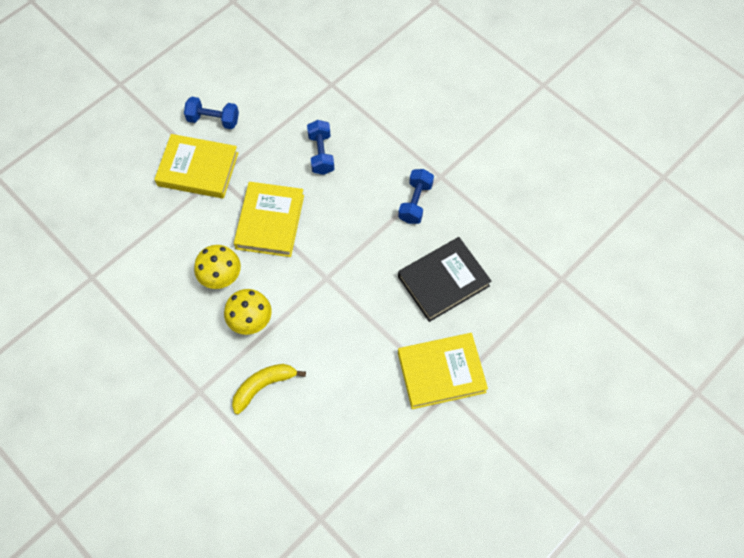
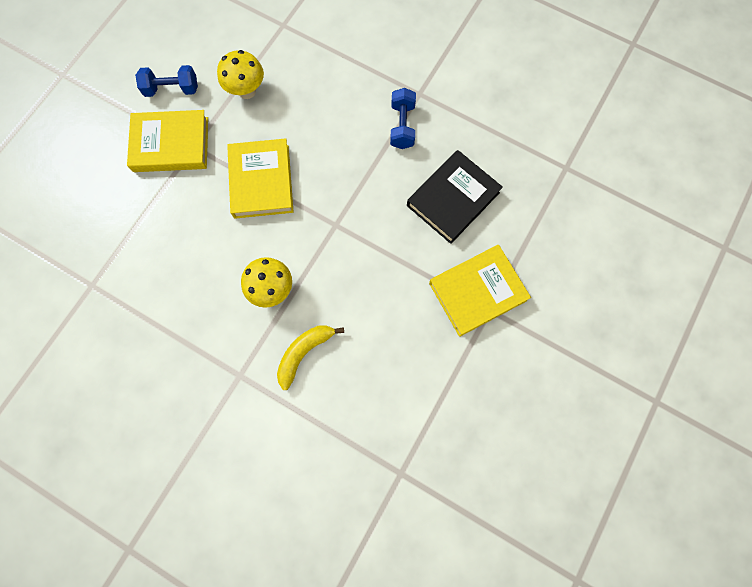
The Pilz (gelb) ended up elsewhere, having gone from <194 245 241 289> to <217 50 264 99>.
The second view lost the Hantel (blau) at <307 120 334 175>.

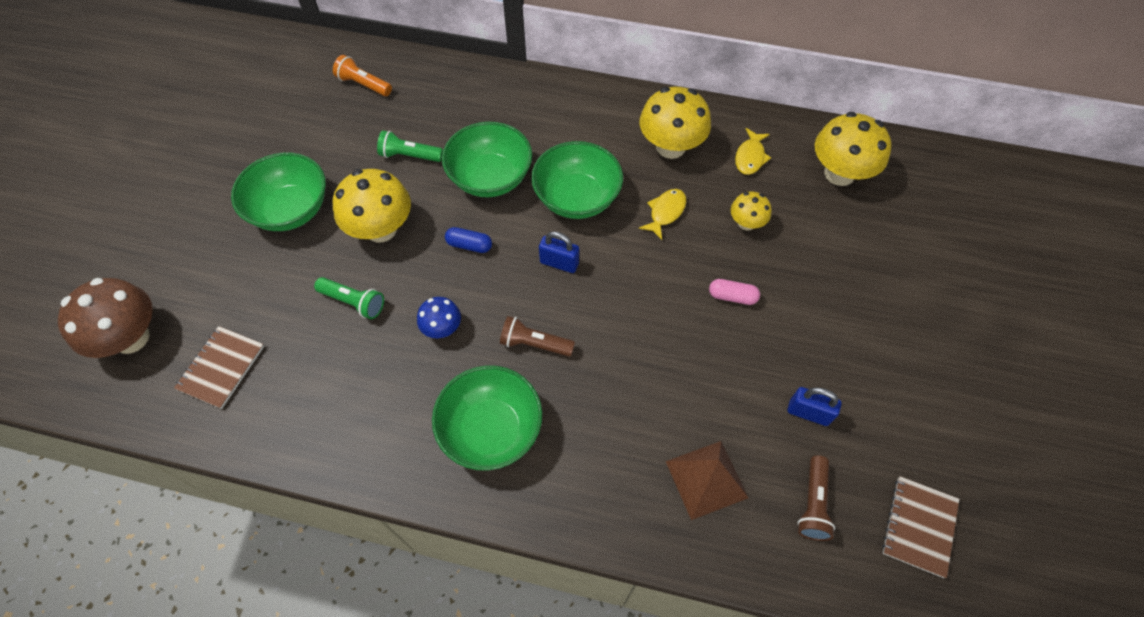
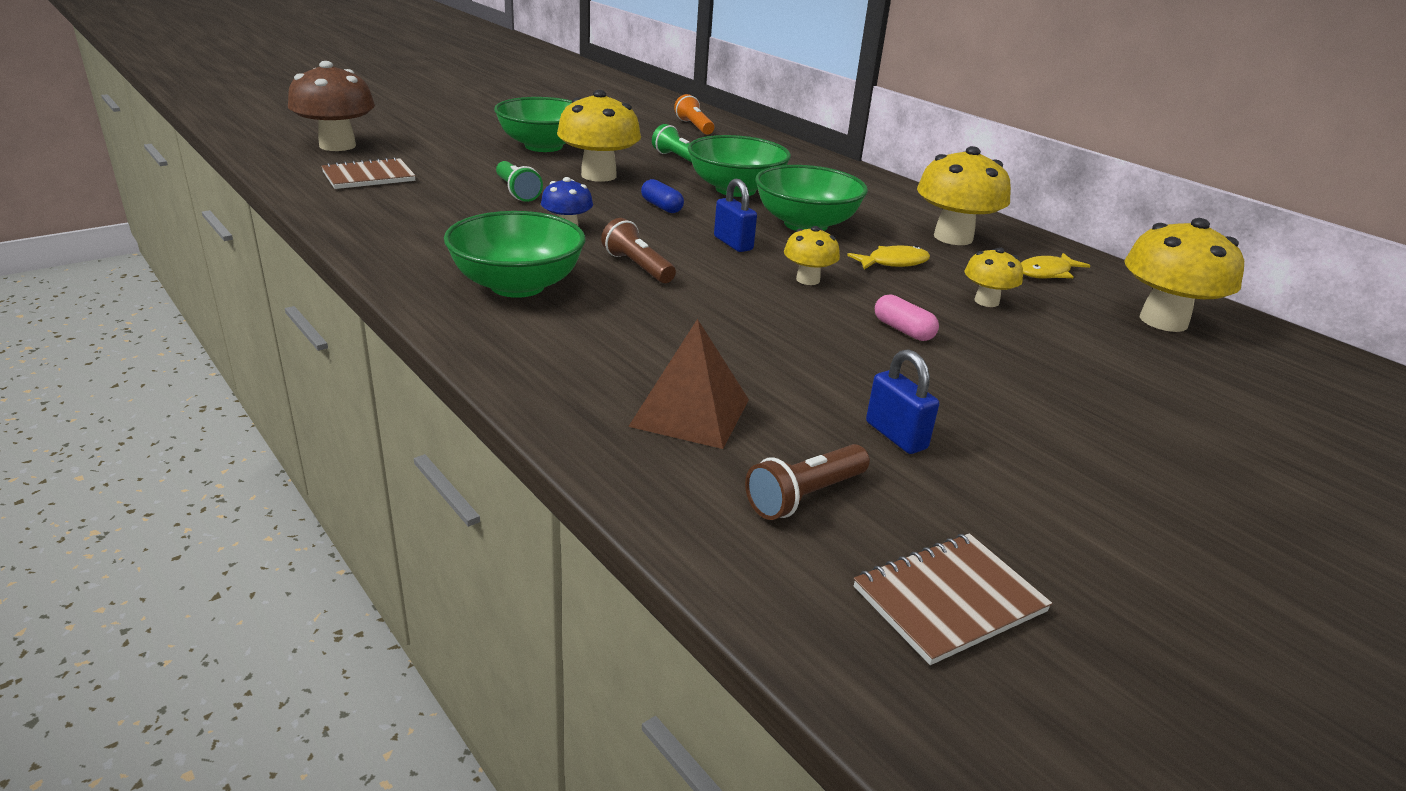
The second view gained the Pilz (gelb) at <784 226 840 285>.

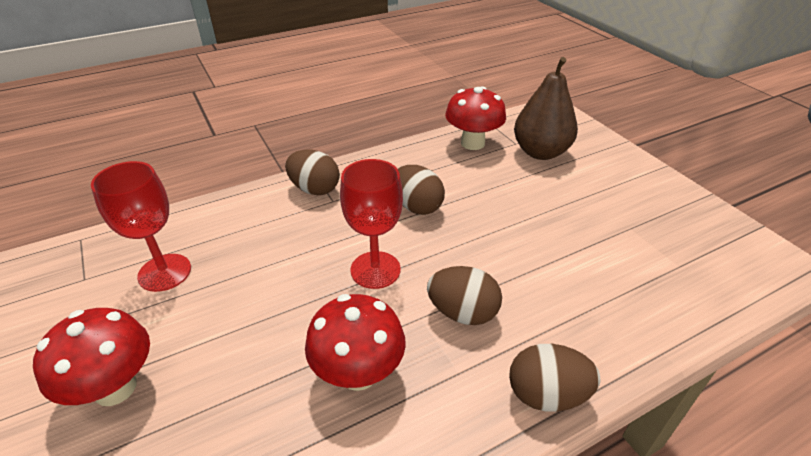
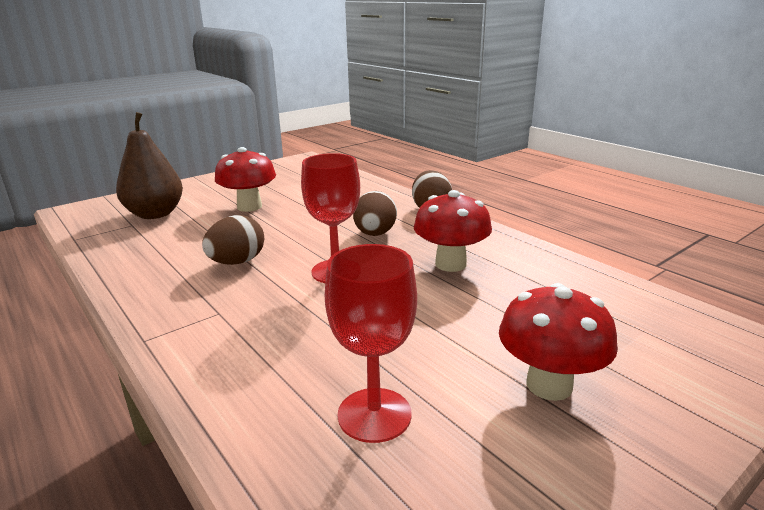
The Pilz (rot) ended up elsewhere, having gone from <445 86 506 150> to <215 147 276 212>.
The second view lost the Ei (braun) at <285 149 340 195>.

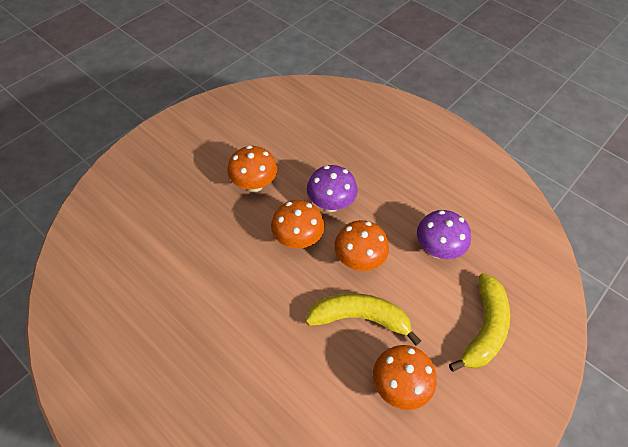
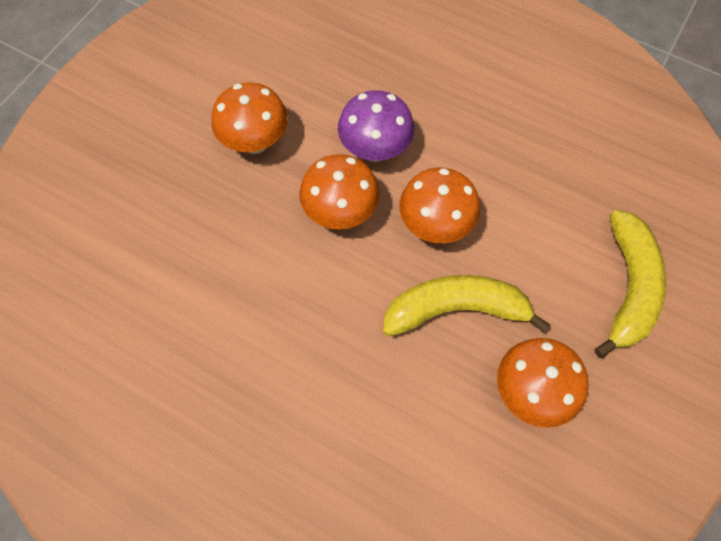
The second view lost the Pilz (lila) at <417 210 471 259>.

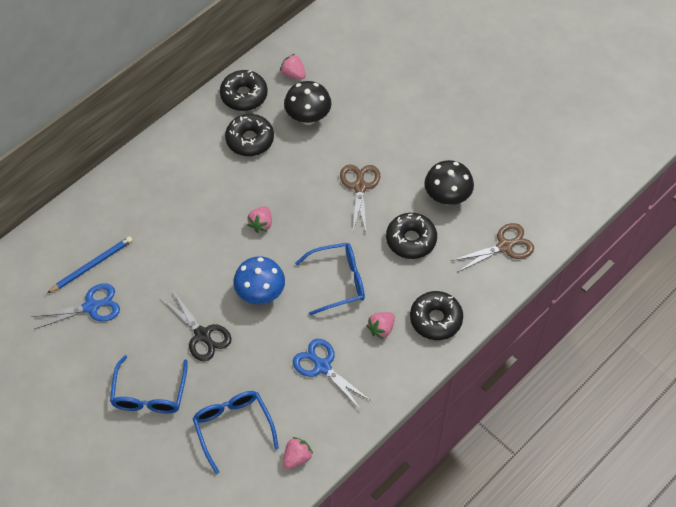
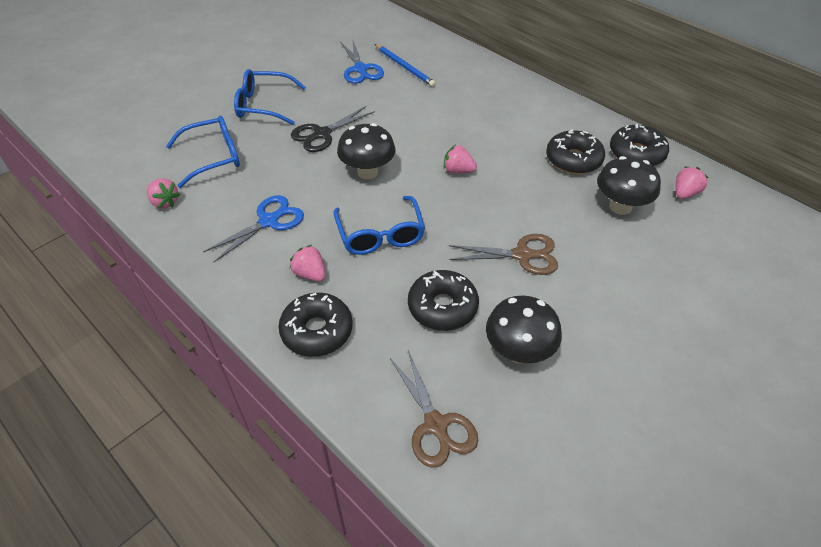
What was the Pilz (blau) at <233 257 285 304> turned into the Pilz (schwarz) at <337 123 395 180>.

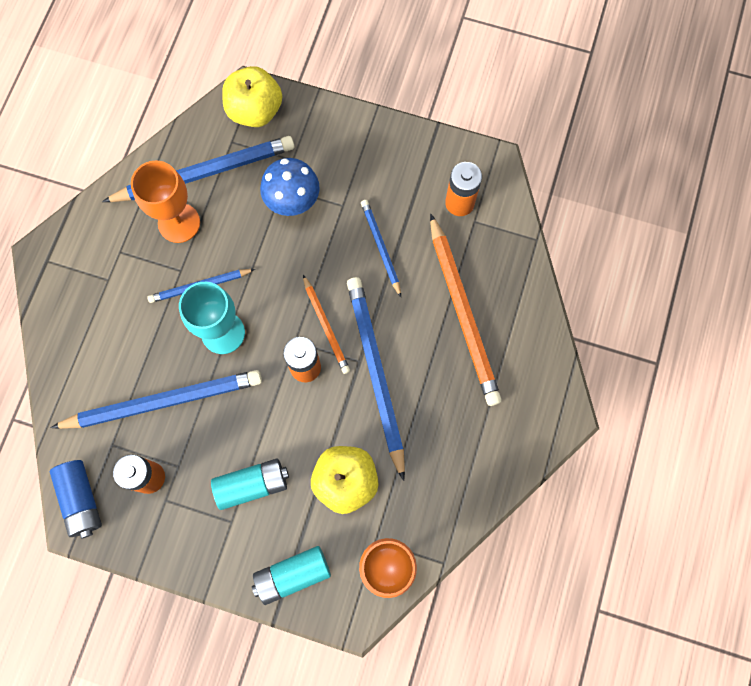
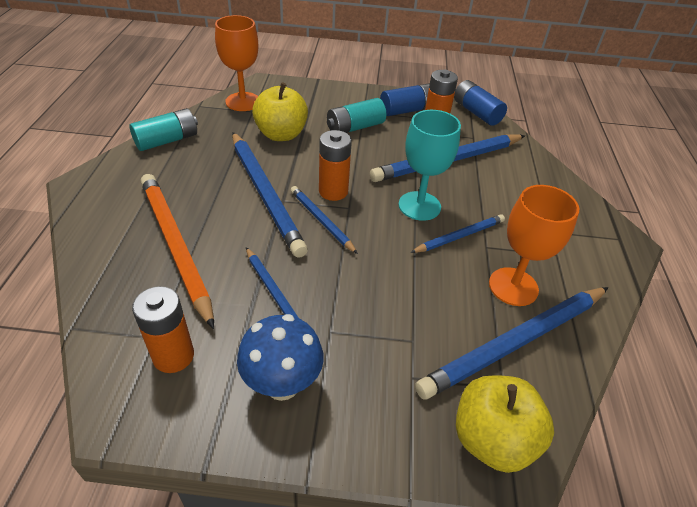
The Batterie (türkis) ended up elsewhere, having gone from <252 546 331 605> to <129 108 198 151>.
The Pilz (blau) ended up elsewhere, having gone from <260 158 320 216> to <237 314 324 401>.
What was the Bleistift (orange) at <303 275 350 374> turned into the Bleistift (blau) at <291 186 358 254>.
The second view gained the Batterie (blau) at <380 83 430 116>.

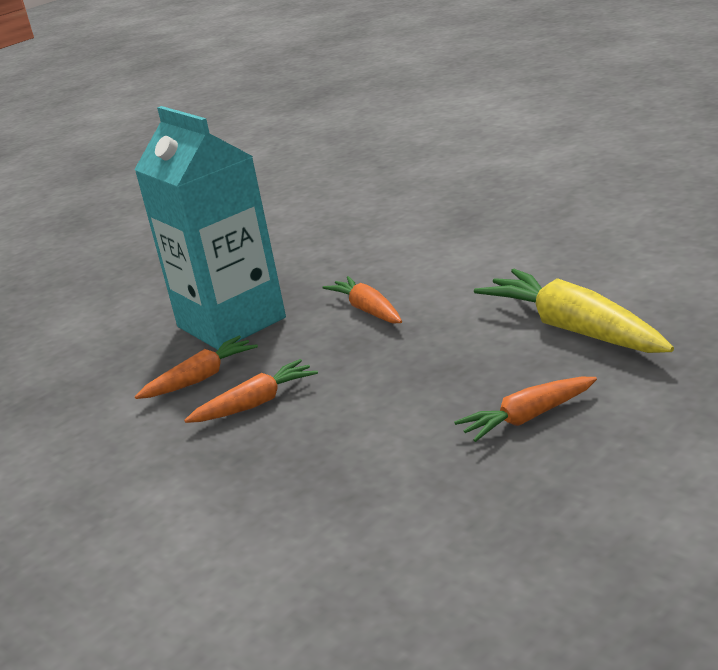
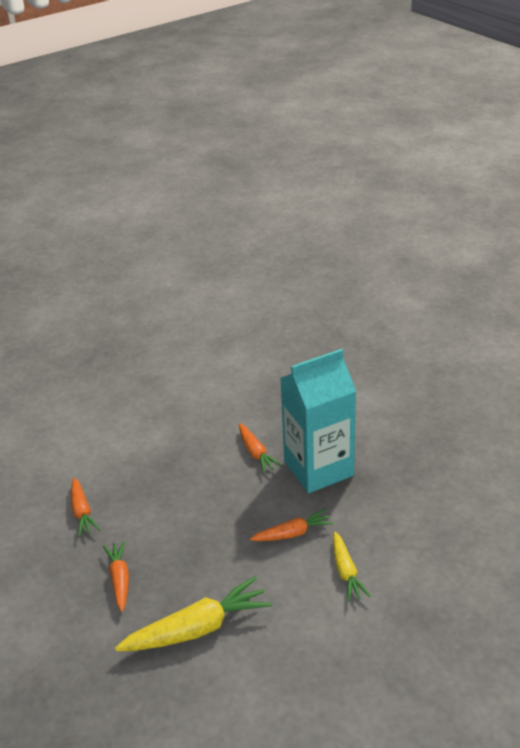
The Karotte (orange) ended up elsewhere, having gone from <184 359 318 423> to <71 477 100 536>.
The second view gained the Karotte (gelb) at <333 532 371 602>.

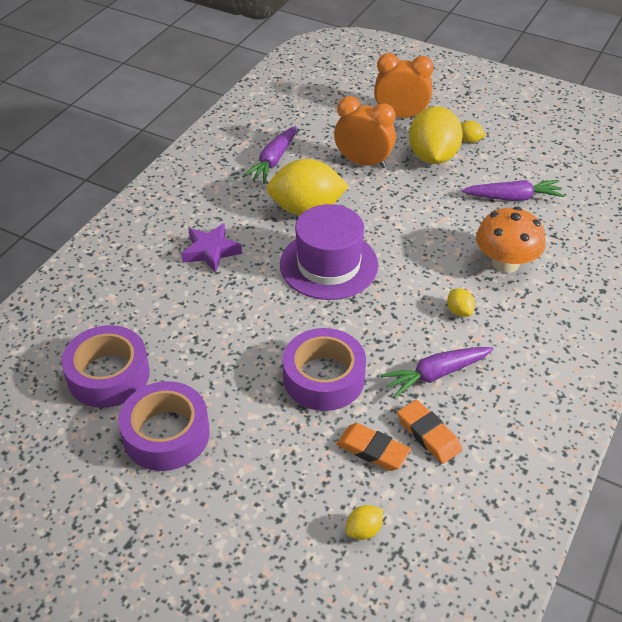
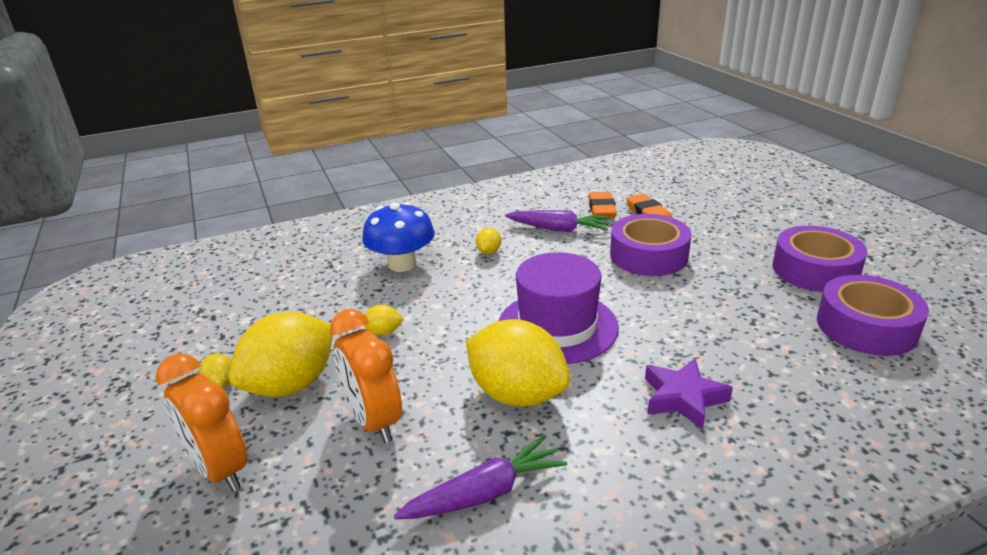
What was the Pilz (orange) at <476 207 546 273> turned into the Pilz (blau) at <362 202 435 272>.
The Zitrone (gelb) ended up elsewhere, having gone from <346 505 383 540> to <363 305 403 335>.
The second view lost the Karotte (lila) at <462 180 565 201>.

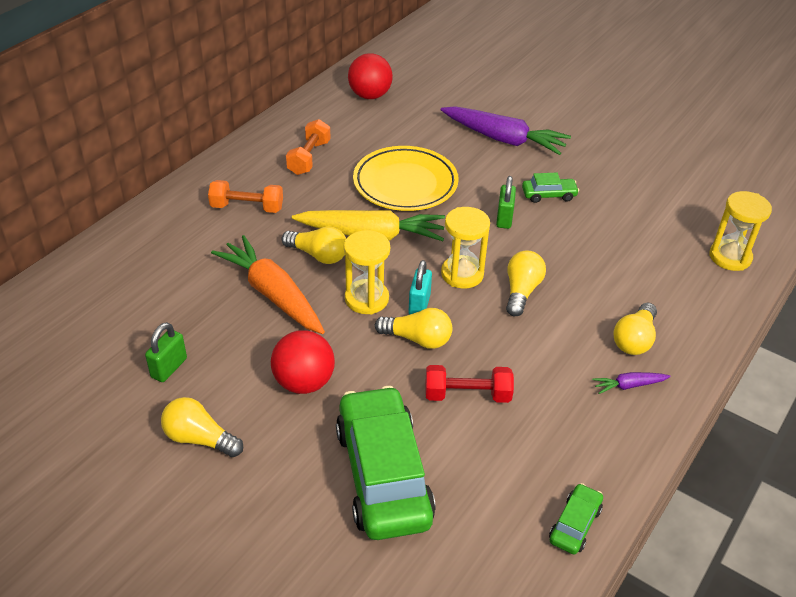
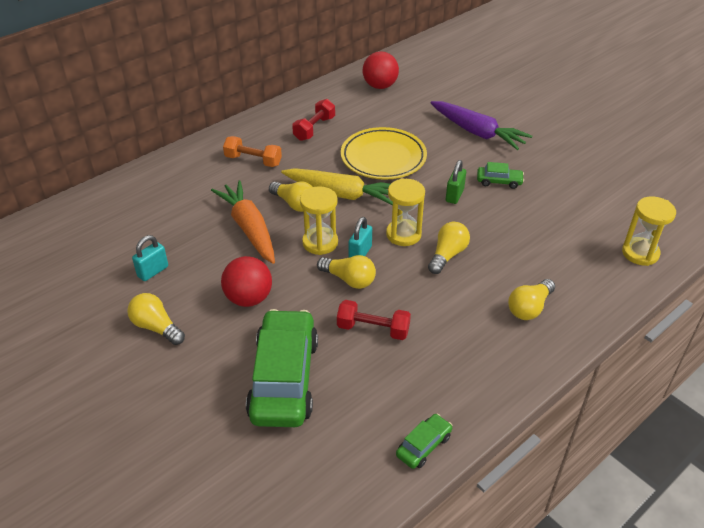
What was the Vorhängeschloss (grün) at <145 322 187 382> turned into the Vorhängeschloss (türkis) at <132 235 168 281>.
What was the Hantel (orange) at <286 119 331 175> turned into the Hantel (rot) at <292 99 335 141>.
The second view lost the Karotte (lila) at <592 372 671 394>.

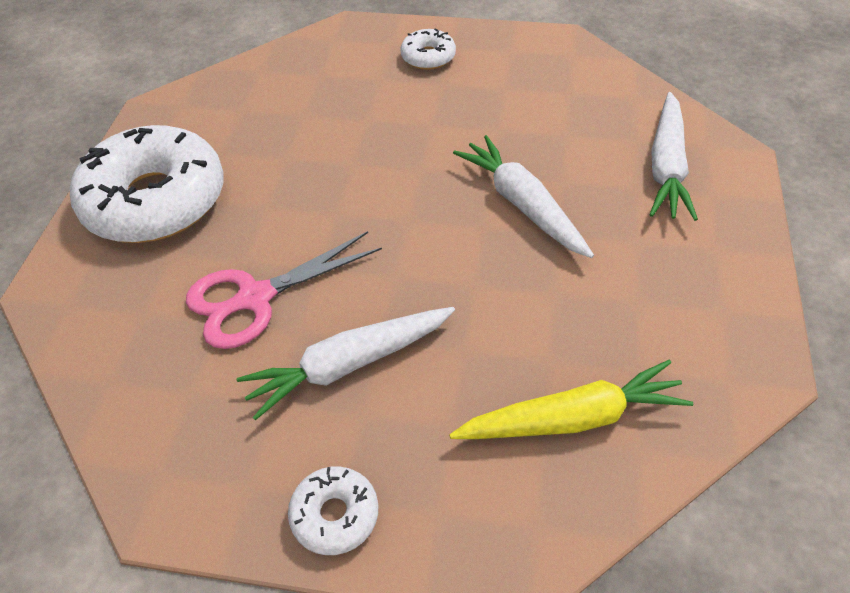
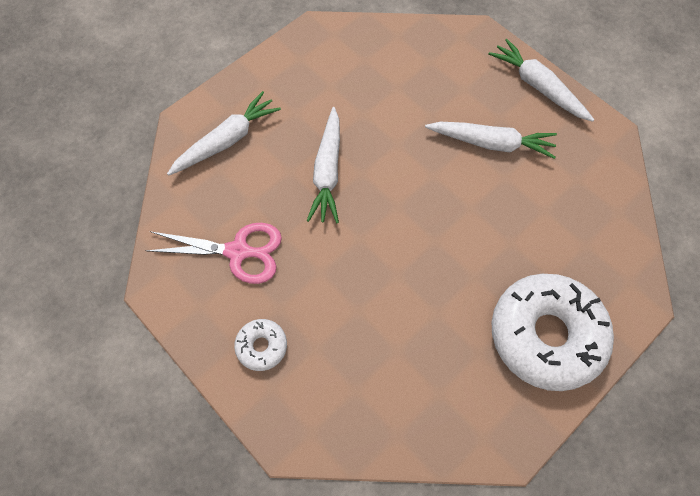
The Schere (rosa) ended up elsewhere, having gone from <186 231 382 349> to <146 223 282 284>.
Where the Donut (weiß) stood at <288 466 378 555>, the Karotte (weiß) came to stand at <488 39 594 122>.
The second view lost the Karotte (gelb) at <449 359 693 439>.

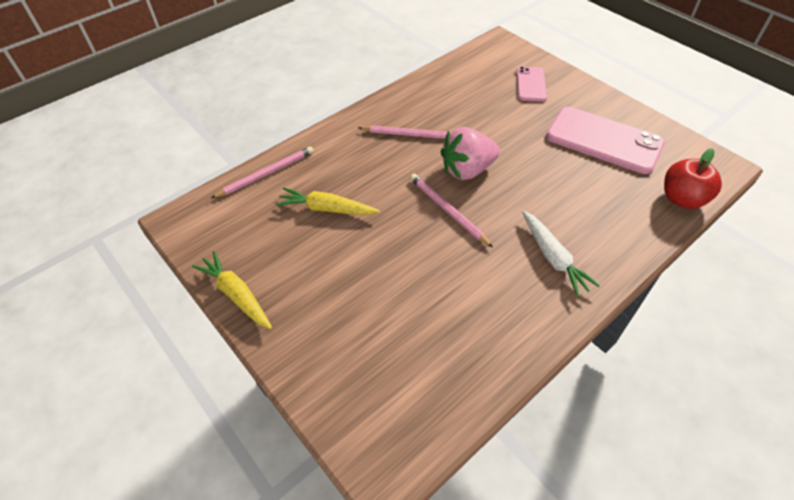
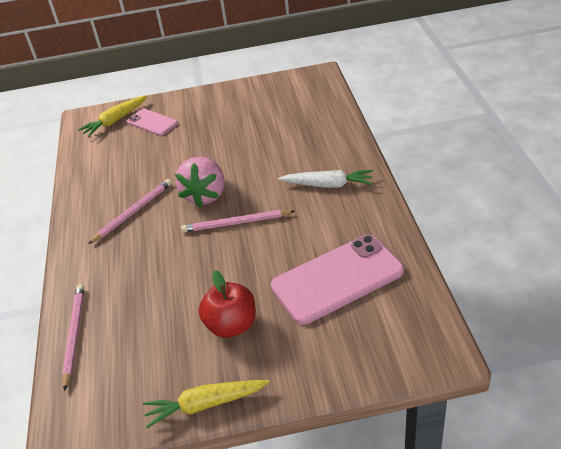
The Karotte (gelb) ended up elsewhere, having gone from <276 187 380 215> to <78 95 147 137>.
The Apfel (rot) ended up elsewhere, having gone from <664 148 722 209> to <198 270 256 338>.
The Handy (rosa) ended up elsewhere, having gone from <546 107 665 174> to <271 235 404 324>.

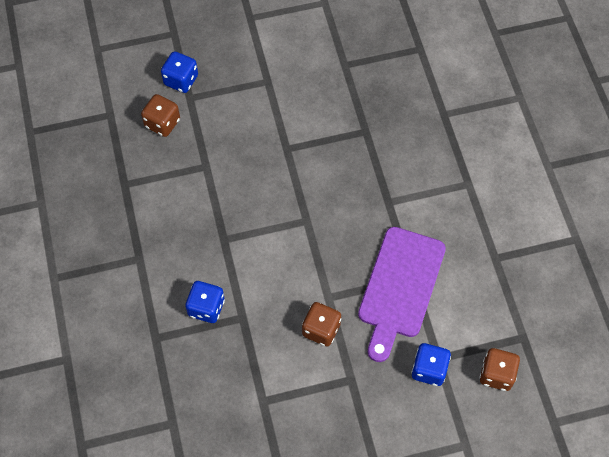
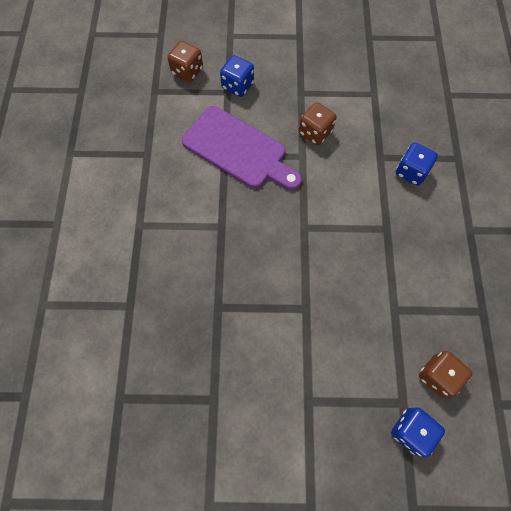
The Schneidebrett (lila) at <358 227 446 362> ended up facing another way, 90 degrees clockwise from before.

